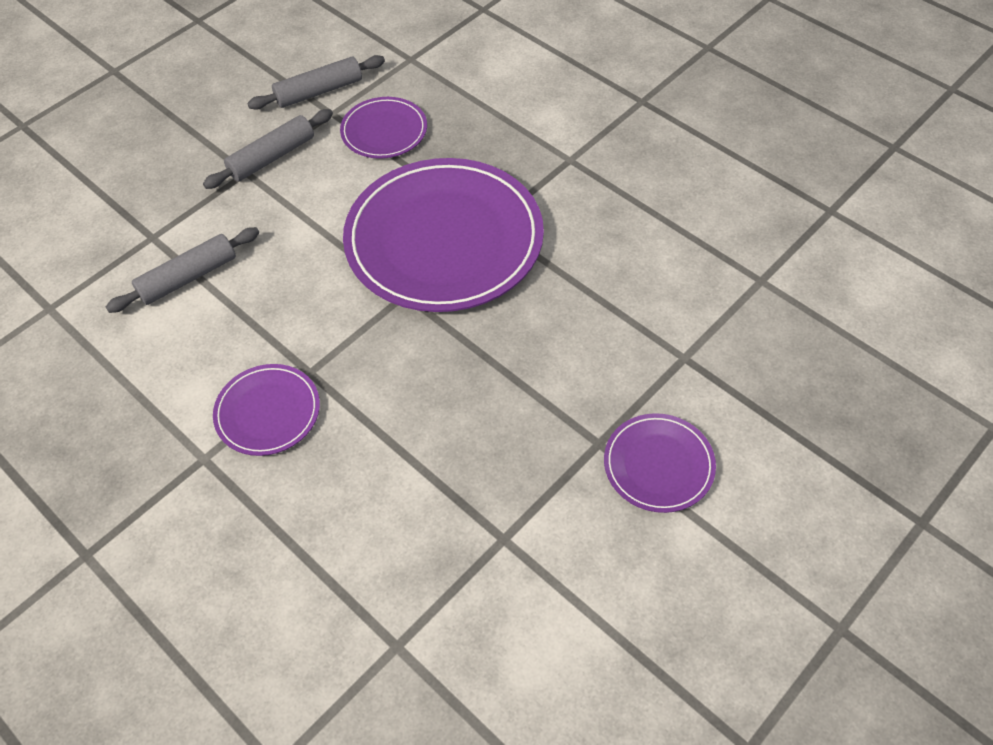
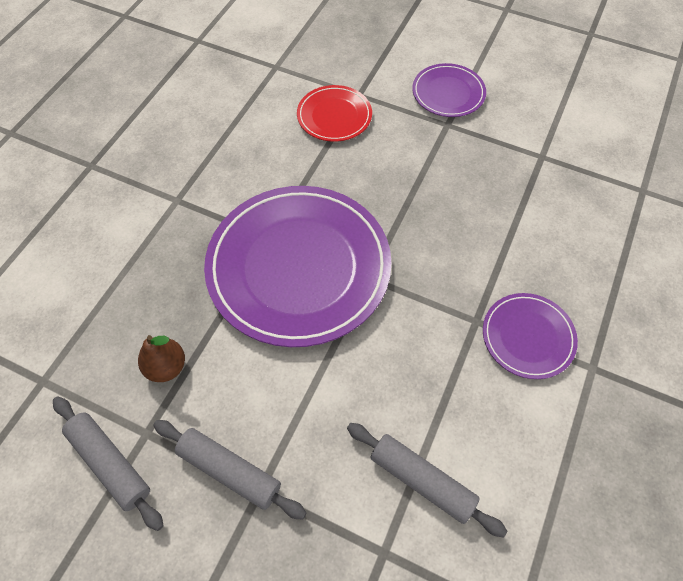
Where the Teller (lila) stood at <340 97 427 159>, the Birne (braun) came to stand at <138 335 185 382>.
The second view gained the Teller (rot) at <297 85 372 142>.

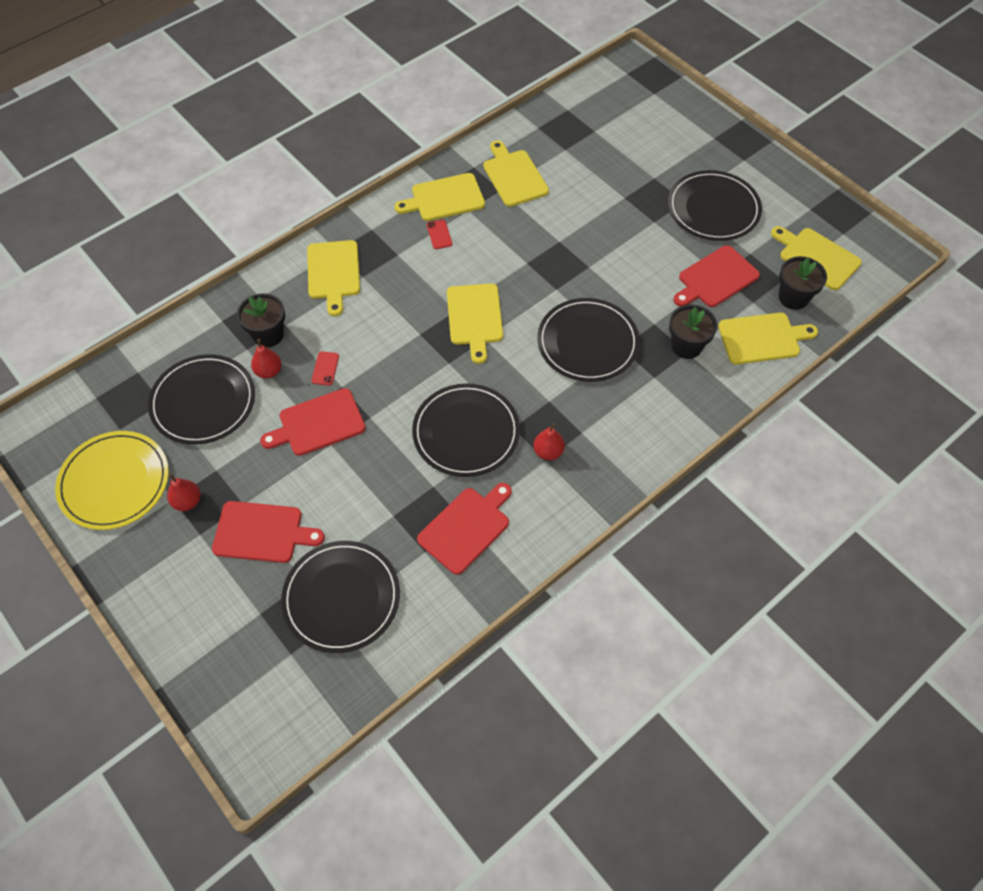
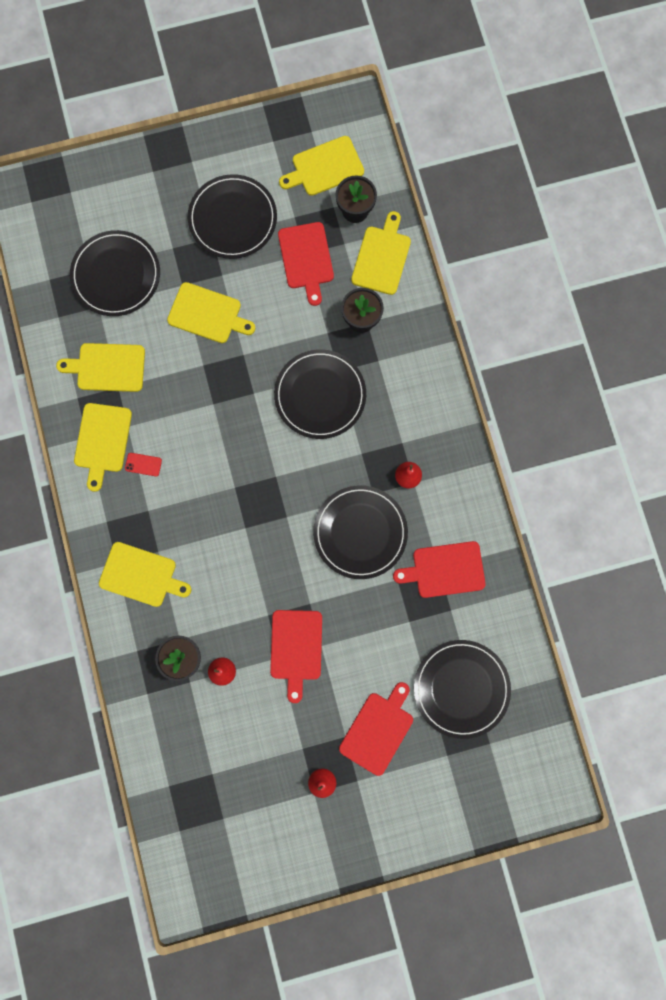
The Teller (schwarz) ended up elsewhere, having gone from <148 355 255 445> to <70 230 160 316>.
The Schneidebrett (gelb) ended up elsewhere, having gone from <447 284 503 364> to <167 282 255 343>.
The Schneidebrett (rot) at <417 483 512 575> ended up facing another way, 75 degrees counterclockwise from before.
The second view lost the Teller (gelb) at <55 431 169 530>.
The second view lost the Handy (rot) at <312 352 339 386>.

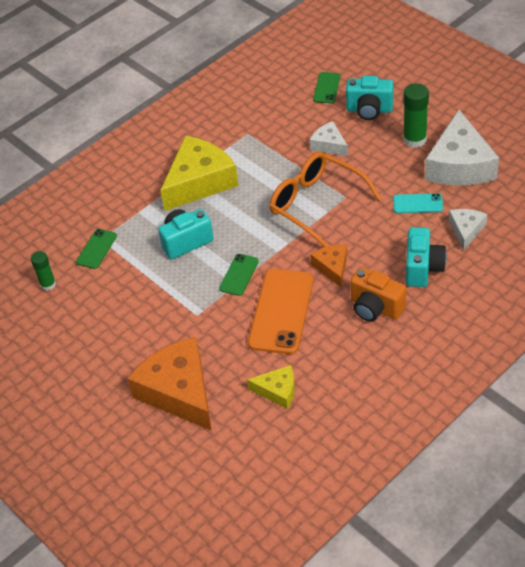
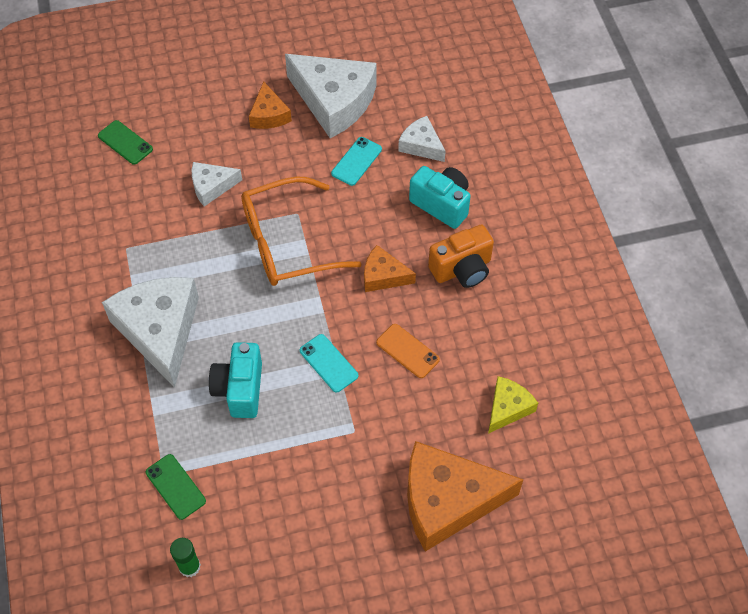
What was the Käse (gelb) at <160 136 239 211> turned into the Käse (weiß) at <102 277 199 388>.
Where the Klebestift (grün) stood at <403 83 429 148>, the Käse (orange) came to stand at <249 82 292 129>.
What was the Handy (grün) at <219 254 259 296> turned into the Handy (türkis) at <300 334 358 392>.
The size of the Handy (orange) at <248 269 313 354> changed by a factor of 0.51.
The second view lost the Kamera (türkis) at <346 76 394 120>.

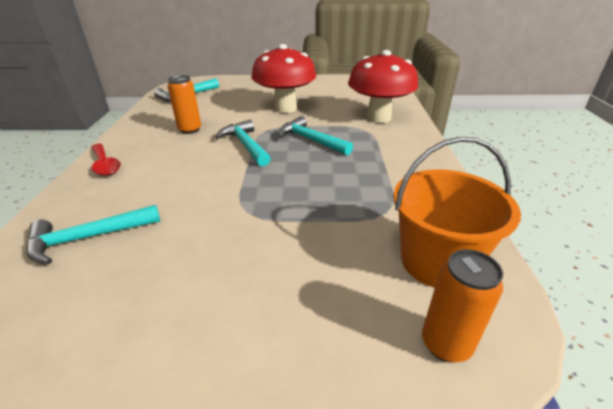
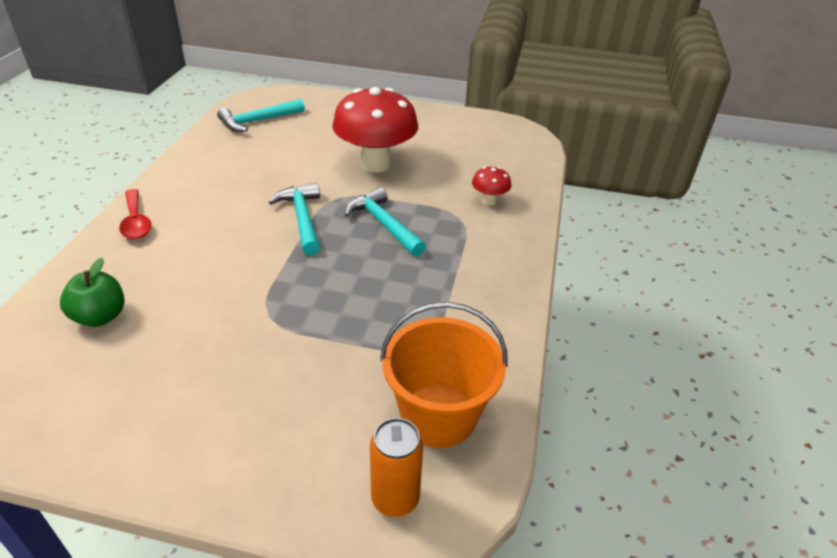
Where the Hammer (türkis) stood at <26 205 160 264>, the Apfel (grün) came to stand at <60 258 124 327>.
The size of the Pilz (rot) at <348 50 418 123> changed by a factor of 0.44.
The second view lost the Dose (orange) at <168 75 201 134>.

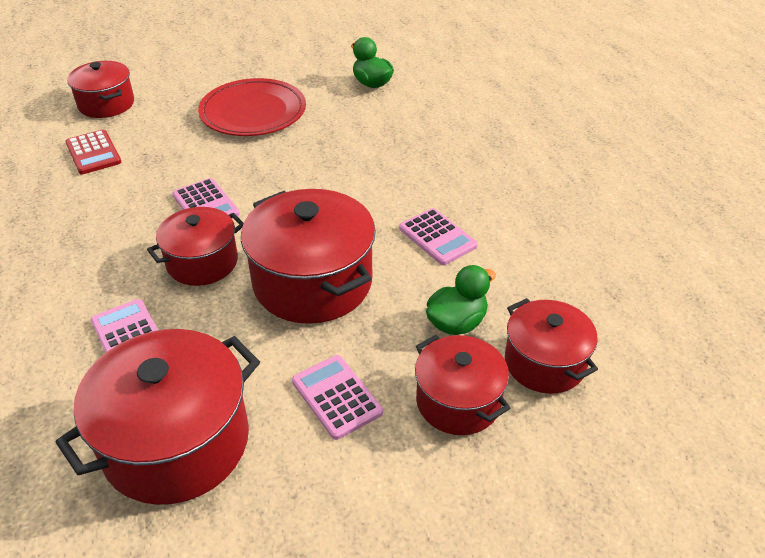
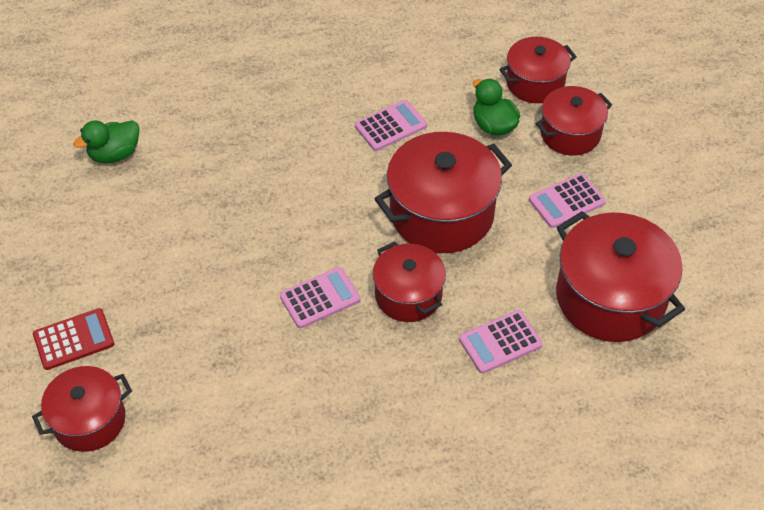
The Taschenrechner (rot) ended up elsewhere, having gone from <65 130 121 174> to <33 308 114 370>.
The second view lost the Teller (rot) at <198 78 306 136>.

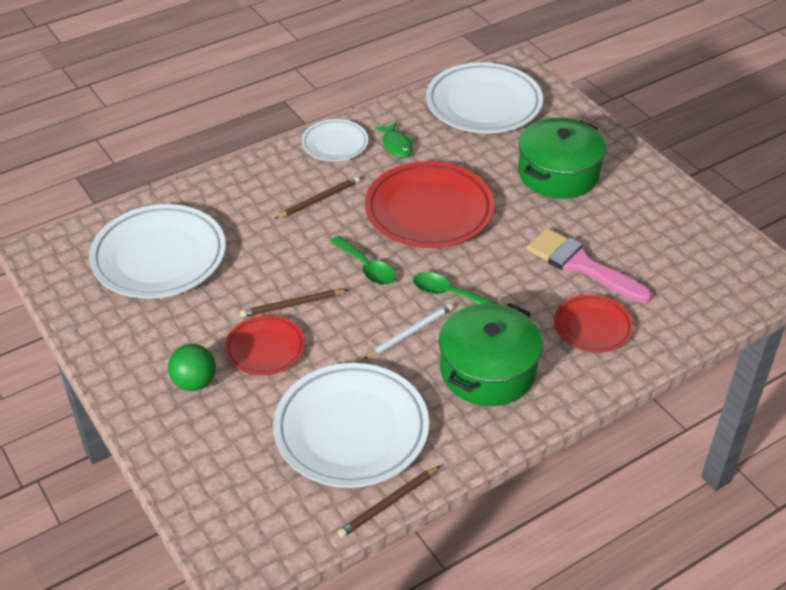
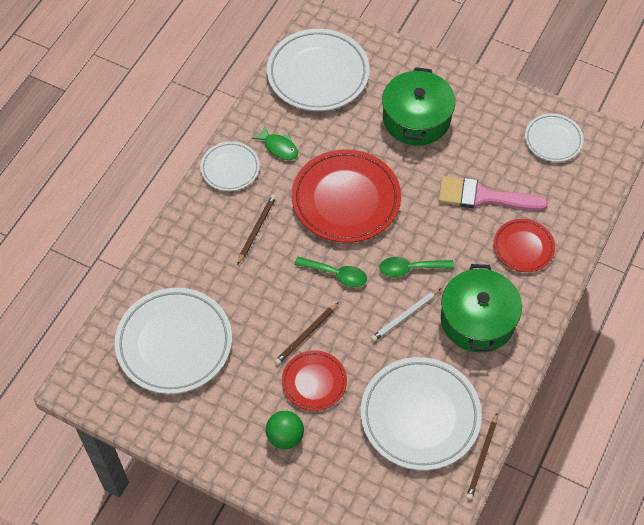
The Bleistift (weiß) at <364 304 453 359> ended up facing another way, 150 degrees counterclockwise from before.
The second view gained the Teller (weiß) at <525 113 584 162>.

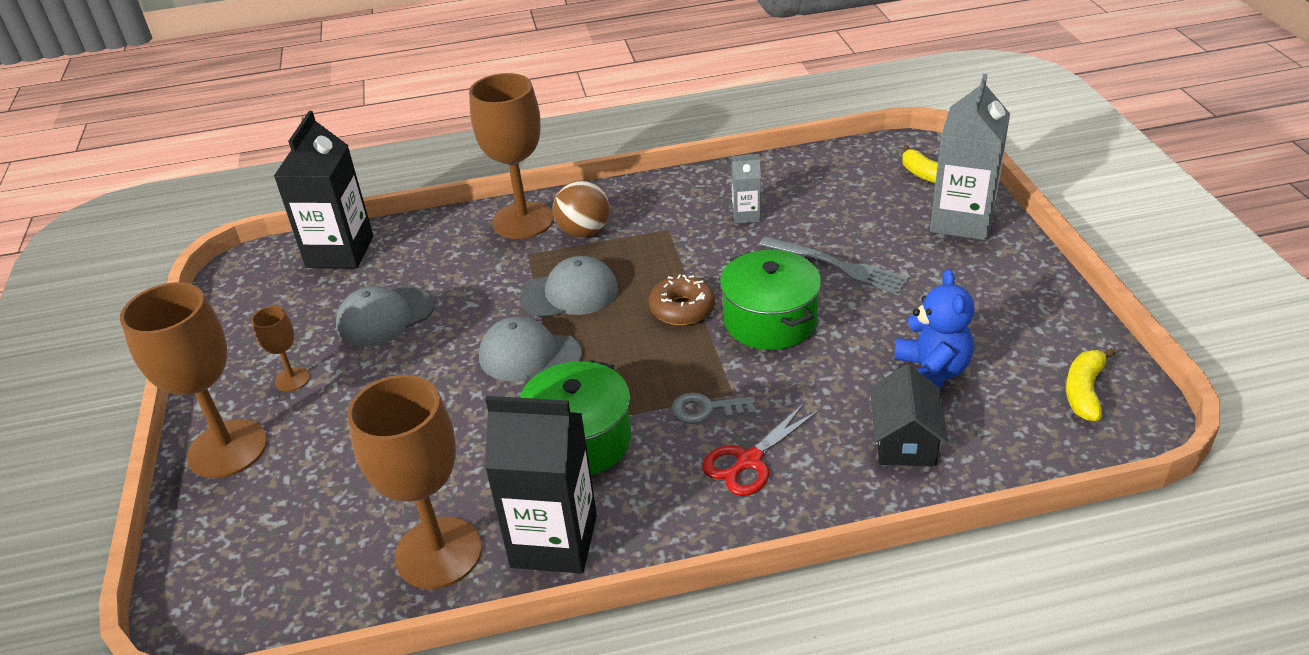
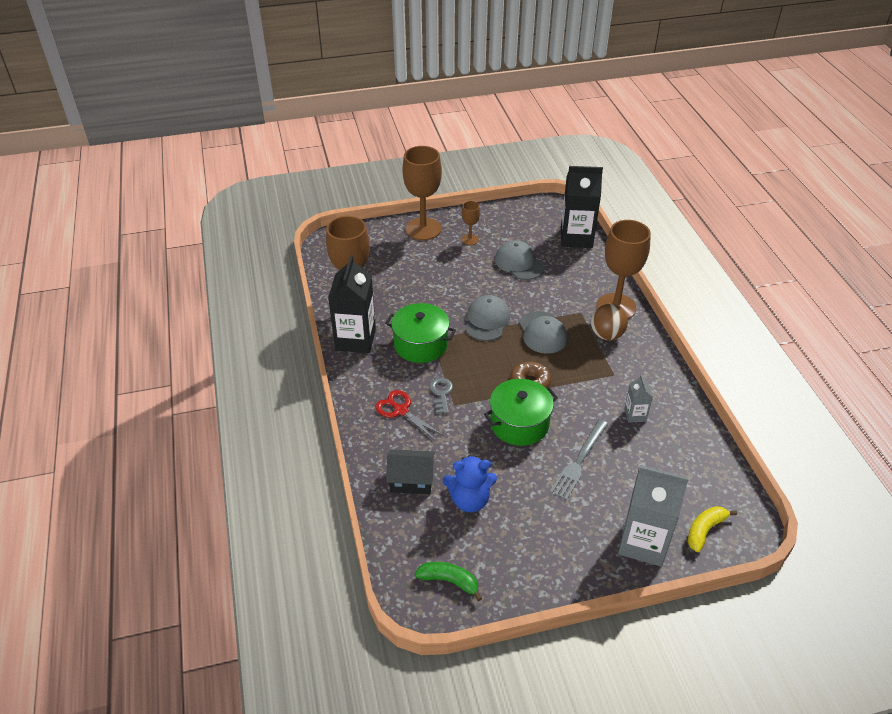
What was the Banane (gelb) at <1066 348 1115 421> turned into the Banane (grün) at <415 562 482 601>.

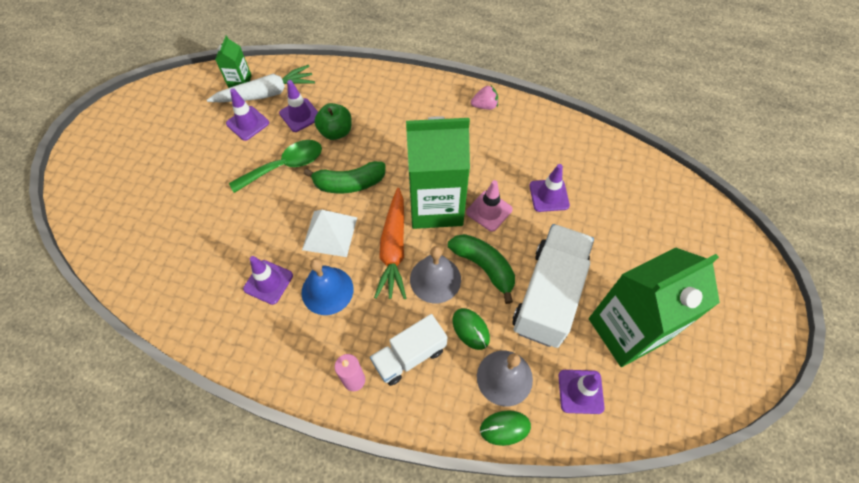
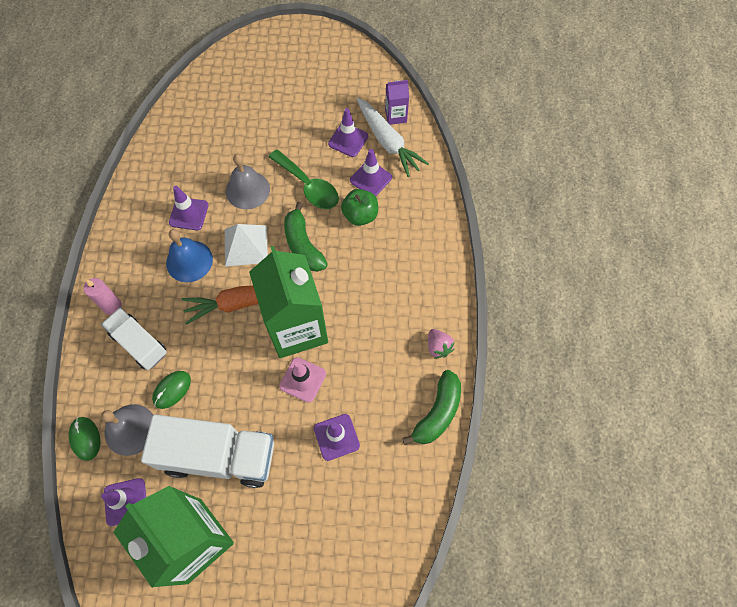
The Glocke (grau) ended up elsewhere, having gone from <410 246 461 303> to <226 154 270 209>.
What was the Getränkekarton (grün) at <215 35 252 88> turned into the Getränkekarton (lila) at <385 80 409 125>.
The Banane (grün) ended up elsewhere, having gone from <448 234 515 304> to <402 370 461 445>.

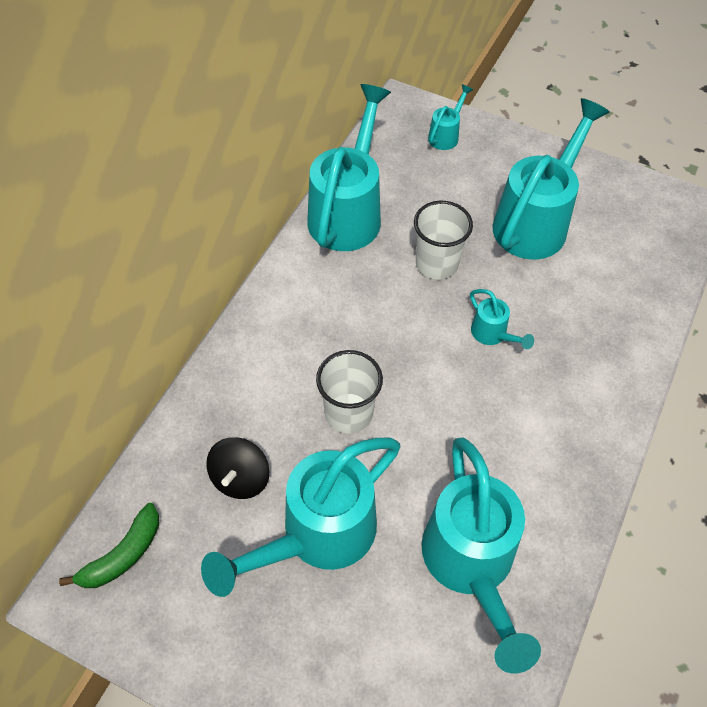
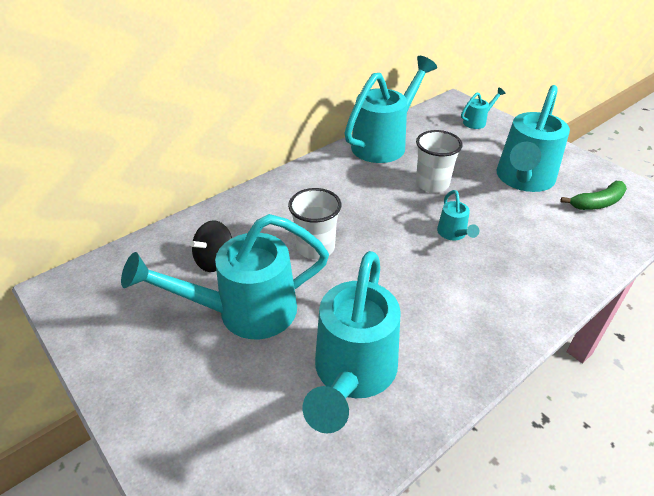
The Gießkanne (türkis) at <493 98 610 260> ended up facing another way, 150 degrees clockwise from before.
The Banane (grün) ended up elsewhere, having gone from <59 503 159 588> to <560 181 627 210>.

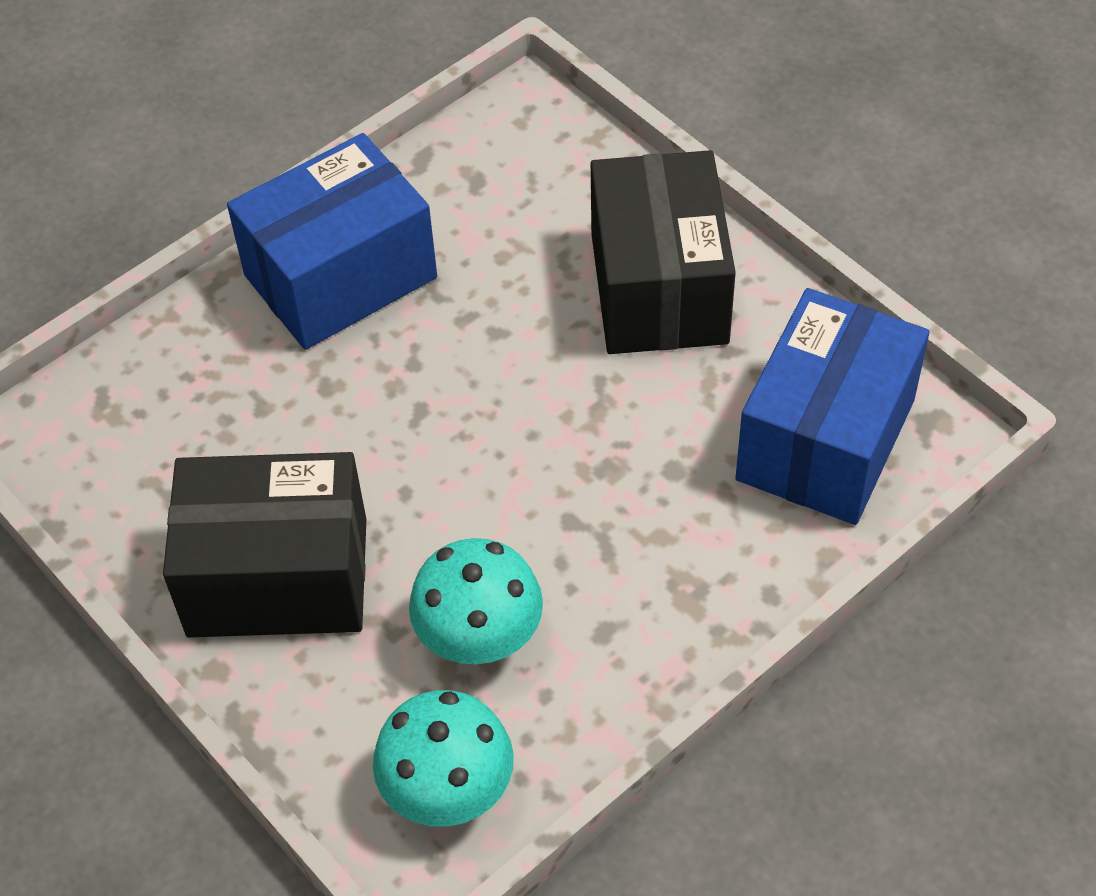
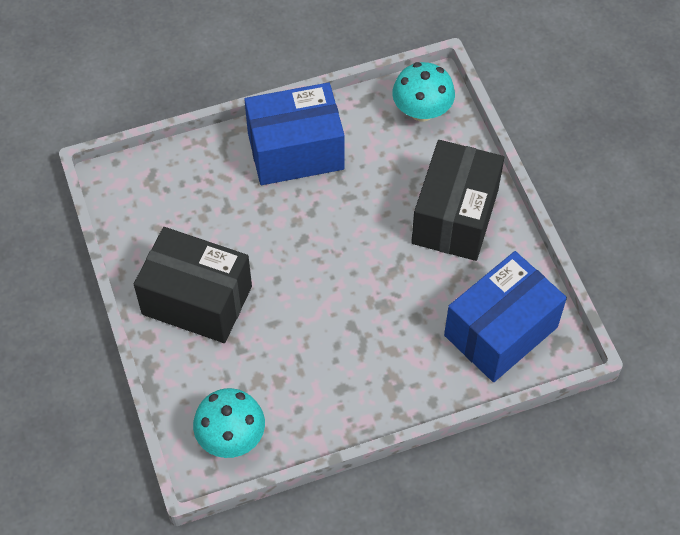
The Pilz (türkis) ended up elsewhere, having gone from <409 538 543 664> to <392 62 455 121>.

